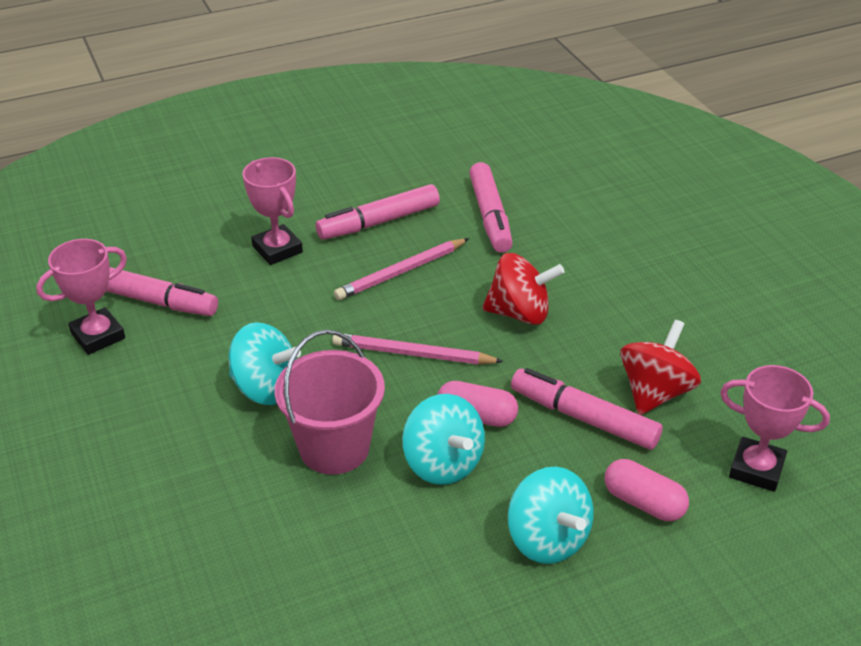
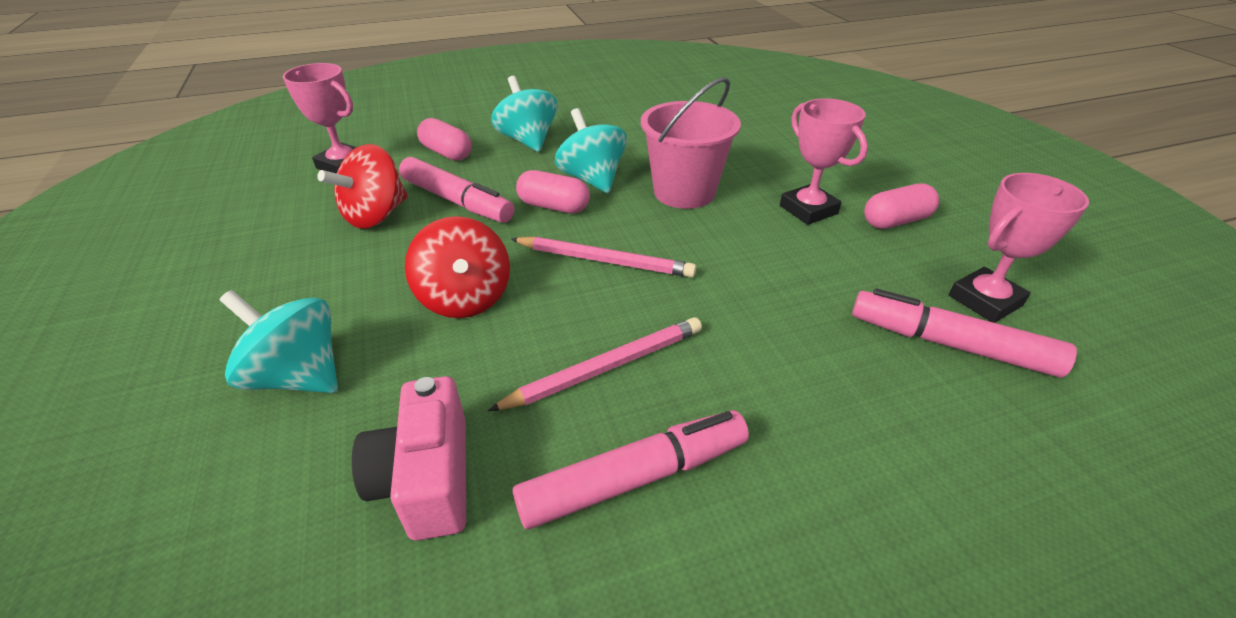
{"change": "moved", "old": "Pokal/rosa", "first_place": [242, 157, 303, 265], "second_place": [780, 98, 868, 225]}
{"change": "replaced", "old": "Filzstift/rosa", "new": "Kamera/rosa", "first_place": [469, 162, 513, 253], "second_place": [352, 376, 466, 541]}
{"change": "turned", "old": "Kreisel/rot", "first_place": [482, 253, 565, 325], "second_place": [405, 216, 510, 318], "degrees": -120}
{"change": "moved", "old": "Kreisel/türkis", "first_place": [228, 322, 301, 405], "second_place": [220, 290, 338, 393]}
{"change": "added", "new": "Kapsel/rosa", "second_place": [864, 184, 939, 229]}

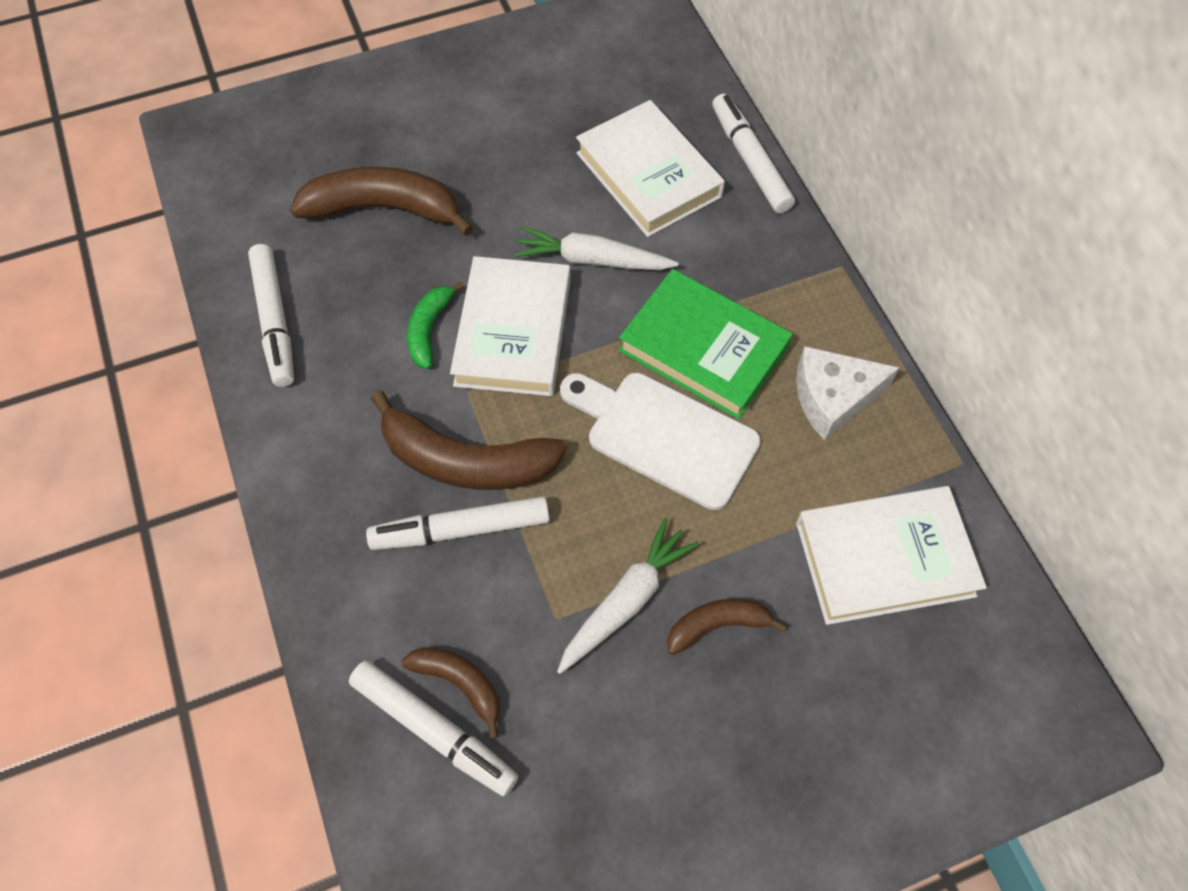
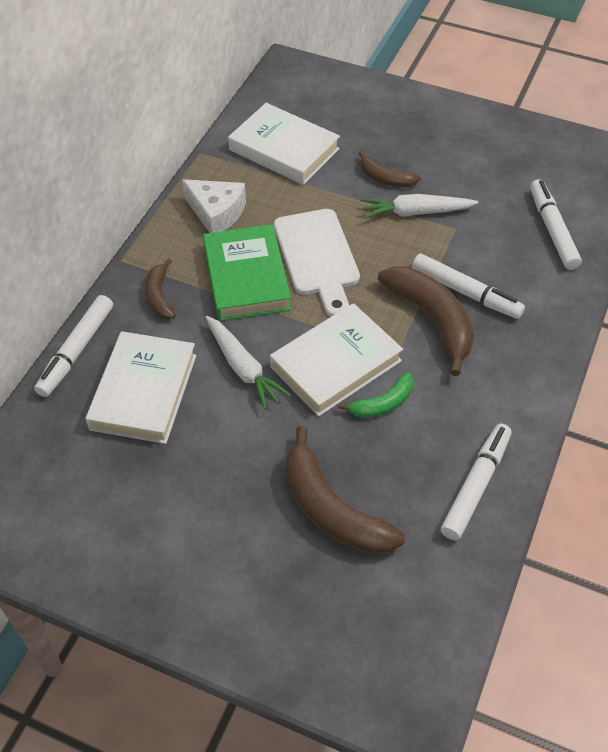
{"change": "moved", "old": "Banane/braun", "first_place": [402, 647, 500, 739], "second_place": [145, 258, 175, 319]}

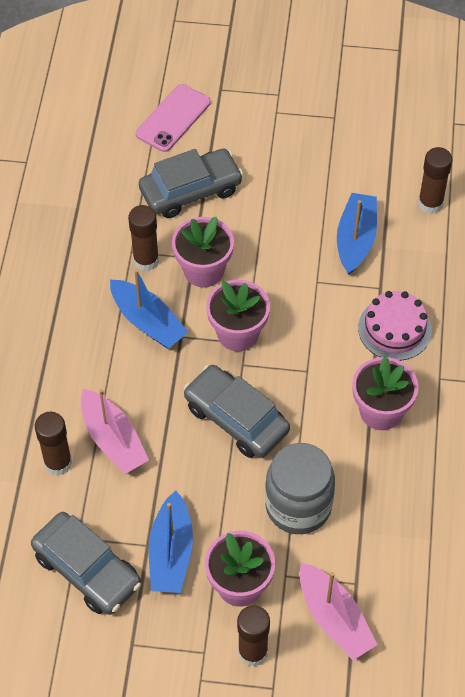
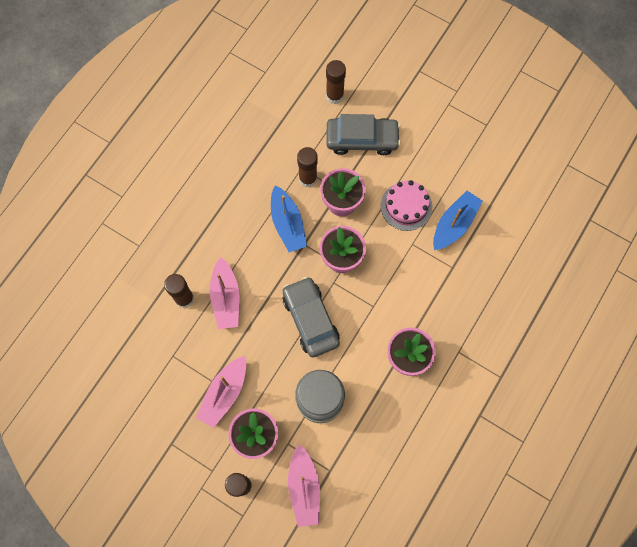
{"change": "removed", "old": "Handy/rosa", "first_place": [136, 84, 211, 152]}
{"change": "moved", "old": "Klebestift/braun", "first_place": [418, 147, 452, 214], "second_place": [326, 60, 346, 104]}
{"change": "moved", "old": "Kuchen/rosa", "first_place": [358, 291, 432, 361], "second_place": [381, 180, 432, 231]}
{"change": "recoloured", "old": "Boot/blau", "new": "Boot/rosa", "first_place": [149, 491, 193, 593], "second_place": [196, 356, 246, 428]}
{"change": "removed", "old": "Auto/grau", "first_place": [31, 512, 141, 615]}

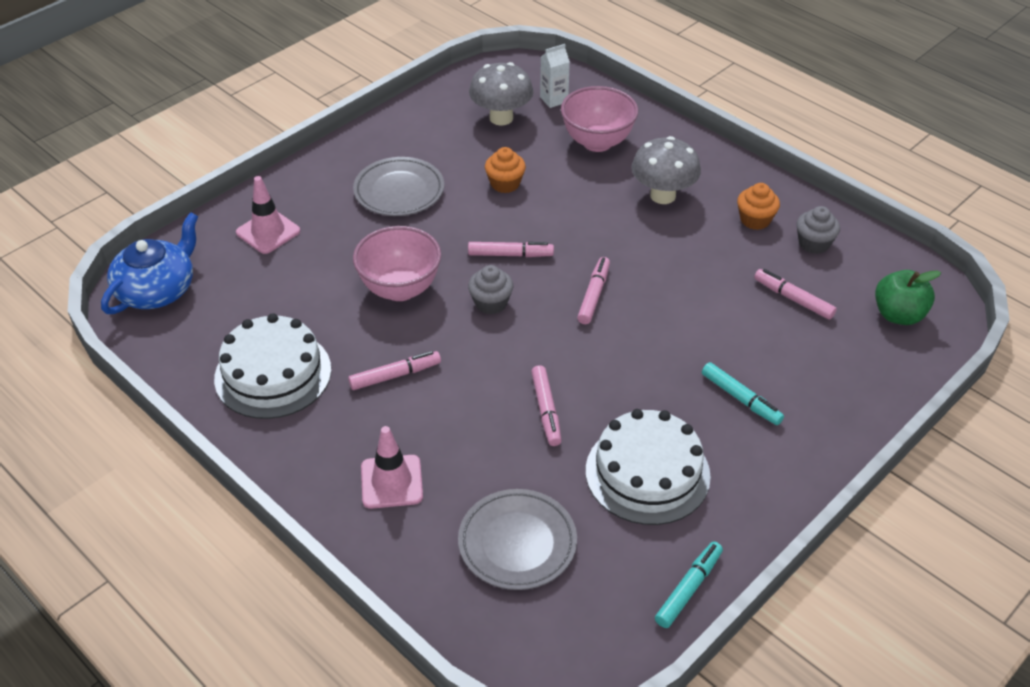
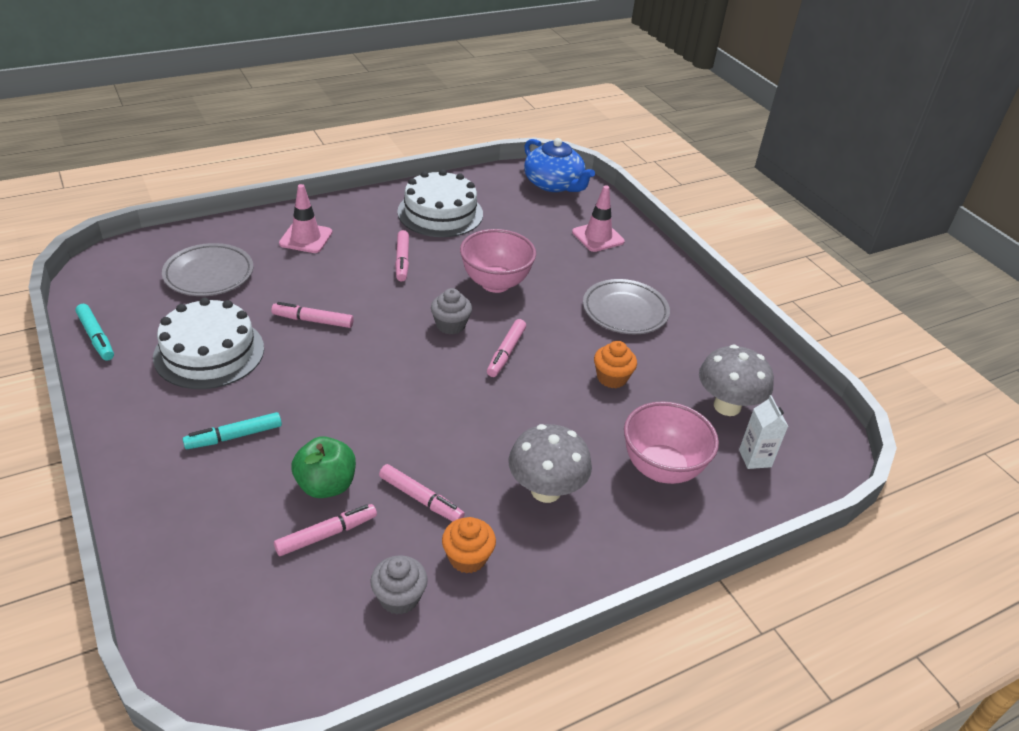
{"change": "moved", "old": "Filzstift/rosa", "first_place": [577, 257, 610, 324], "second_place": [379, 464, 465, 521]}
{"change": "moved", "old": "Apfel/grün", "first_place": [875, 270, 941, 325], "second_place": [292, 436, 356, 498]}

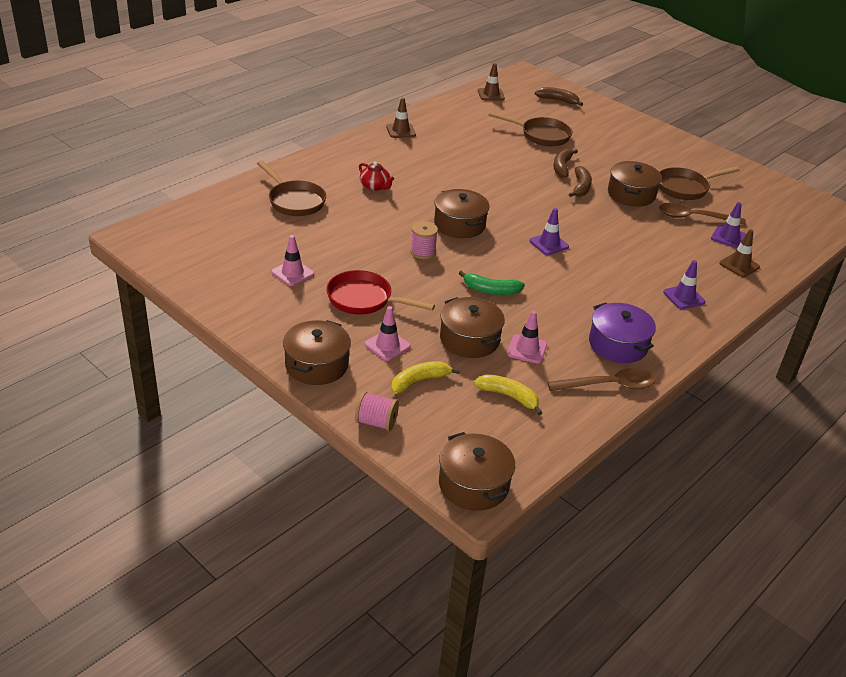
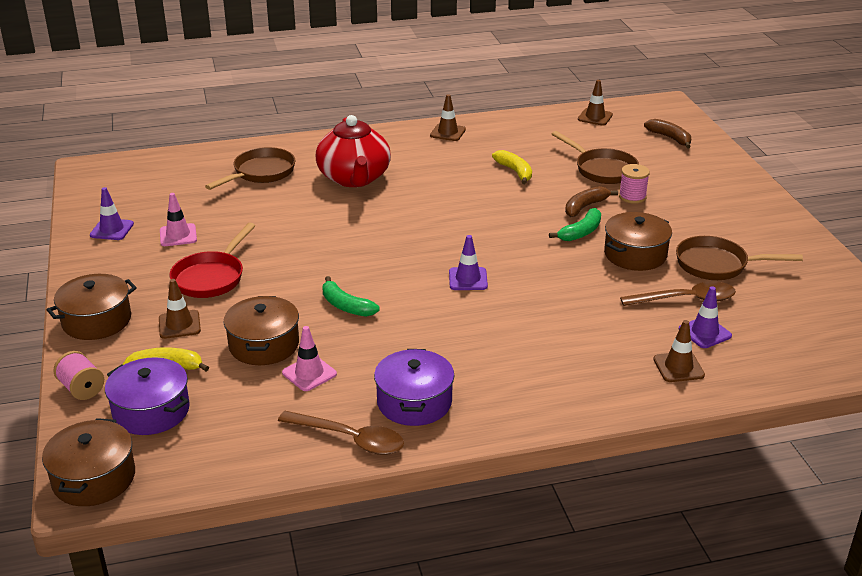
{"change": "turned", "old": "Pfanne/braun", "first_place": [257, 161, 326, 216], "second_place": [205, 147, 295, 190], "degrees": -135}
{"change": "resized", "old": "Teekanne/rot", "first_place": [359, 162, 394, 191], "second_place": [316, 115, 391, 187], "factor": 2.17}
{"change": "recoloured", "old": "Banane/braun", "new": "Banane/grün", "first_place": [569, 166, 592, 197], "second_place": [549, 208, 601, 241]}
{"change": "removed", "old": "Kochtopf/braun", "first_place": [434, 189, 489, 238]}
{"change": "turned", "old": "Löffel/braun", "first_place": [659, 203, 746, 225], "second_place": [620, 281, 736, 306], "degrees": 135}
{"change": "moved", "old": "Garnrolle/rosa", "first_place": [410, 221, 438, 259], "second_place": [619, 164, 650, 204]}
{"change": "moved", "old": "Leitkegel/lila", "first_place": [663, 260, 706, 309], "second_place": [90, 187, 134, 240]}
{"change": "turned", "old": "Pfanne/rot", "first_place": [326, 270, 435, 315], "second_place": [170, 223, 255, 298], "degrees": -120}
{"change": "recoloured", "old": "Leitkegel/rosa", "new": "Leitkegel/braun", "first_place": [364, 306, 411, 361], "second_place": [159, 279, 201, 339]}
{"change": "moved", "old": "Banane/gelb", "first_place": [474, 374, 542, 415], "second_place": [492, 150, 532, 184]}
{"change": "added", "new": "Kochtopf/lila", "second_place": [105, 357, 190, 435]}

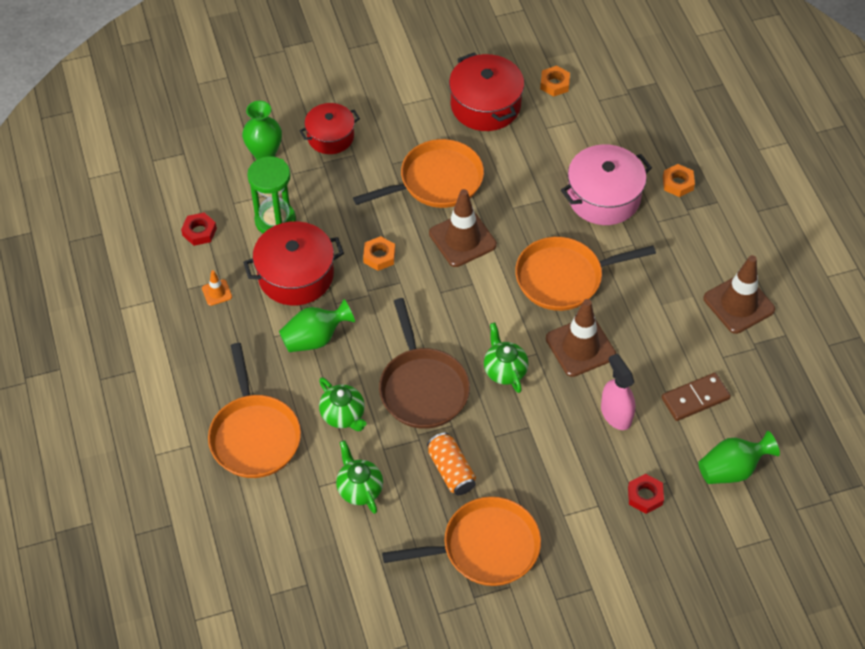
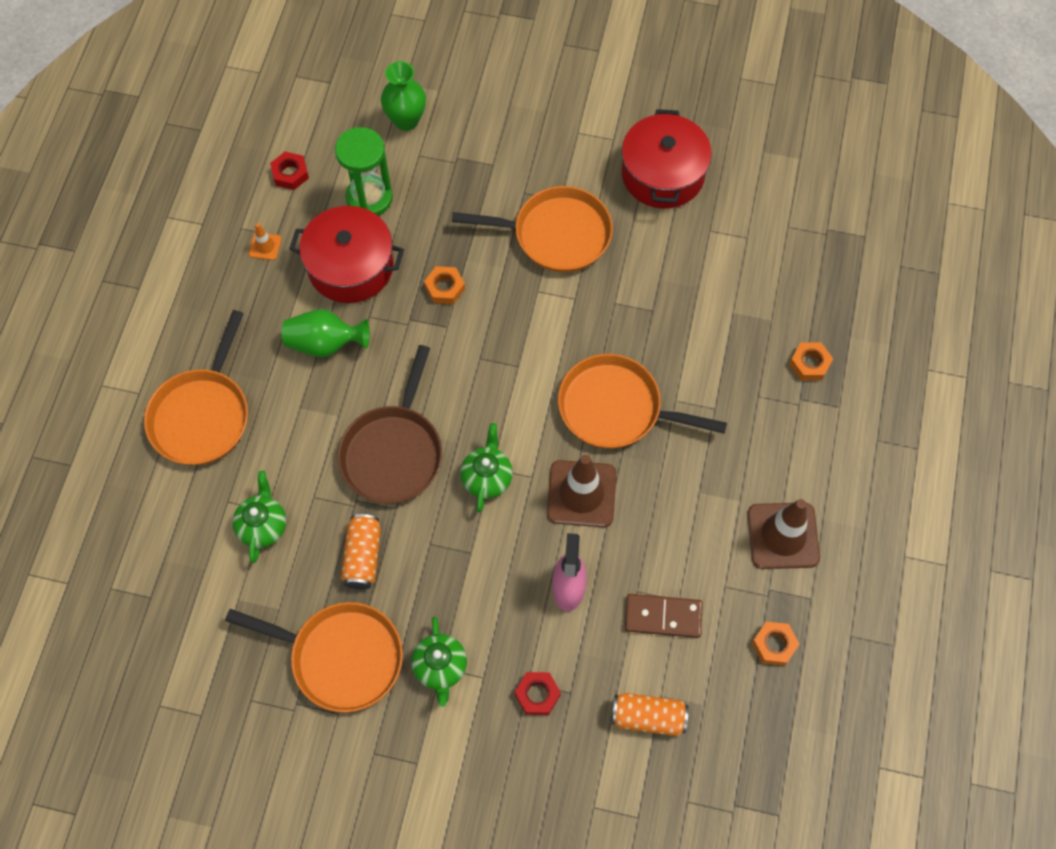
{"change": "moved", "old": "Sechskantmutter/orange", "first_place": [540, 65, 570, 97], "second_place": [752, 622, 799, 666]}
{"change": "removed", "old": "Kochtopf/rot", "first_place": [299, 103, 360, 154]}
{"change": "removed", "old": "Kochtopf/rosa", "first_place": [561, 145, 652, 225]}
{"change": "removed", "old": "Leitkegel/braun", "first_place": [429, 189, 497, 267]}
{"change": "moved", "old": "Teekanne/grün", "first_place": [319, 377, 366, 431], "second_place": [412, 617, 467, 707]}
{"change": "replaced", "old": "Vase/grün", "new": "Dose/orange", "first_place": [698, 431, 780, 484], "second_place": [612, 693, 689, 736]}

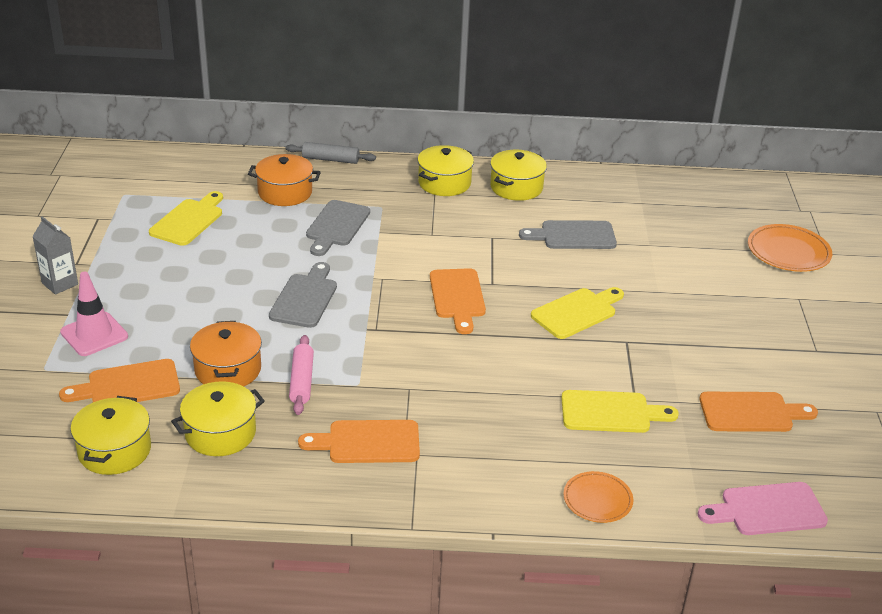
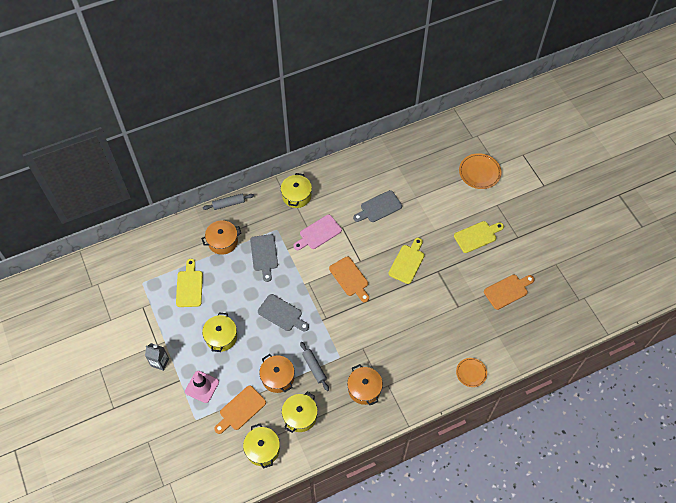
{"change": "moved", "old": "Kochtopf/gelb", "first_place": [490, 150, 547, 201], "second_place": [202, 313, 237, 352]}
{"change": "turned", "old": "Schneidebrett/grau", "first_place": [269, 262, 337, 328], "second_place": [258, 294, 309, 331], "degrees": 135}
{"change": "recoloured", "old": "Nudelholz/rosa", "new": "Nudelholz/grau", "first_place": [289, 335, 314, 415], "second_place": [300, 342, 329, 391]}
{"change": "moved", "old": "Schneidebrett/gelb", "first_place": [561, 390, 679, 433], "second_place": [454, 221, 504, 253]}
{"change": "replaced", "old": "Schneidebrett/orange", "new": "Kochtopf/orange", "first_place": [298, 420, 420, 463], "second_place": [347, 364, 383, 405]}
{"change": "moved", "old": "Schneidebrett/rosa", "first_place": [697, 482, 828, 535], "second_place": [294, 215, 342, 250]}

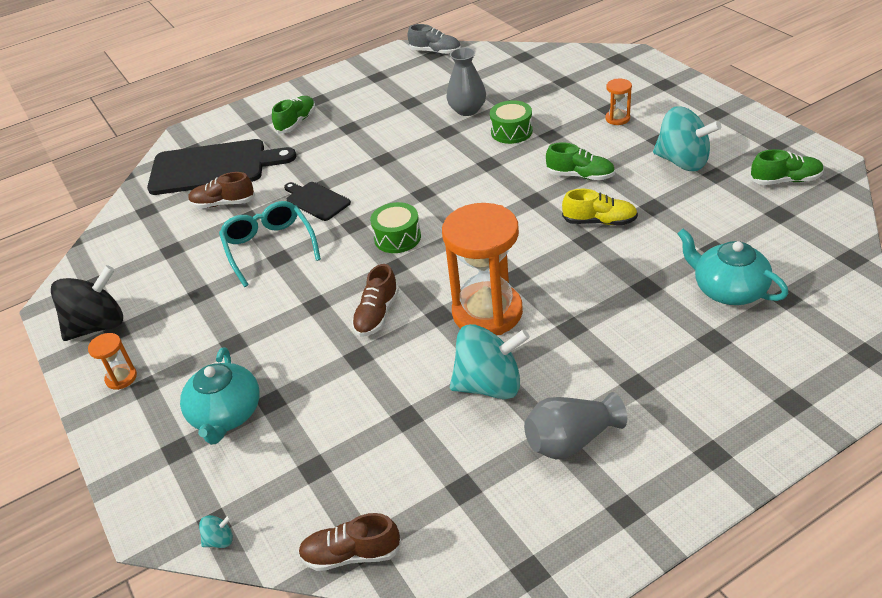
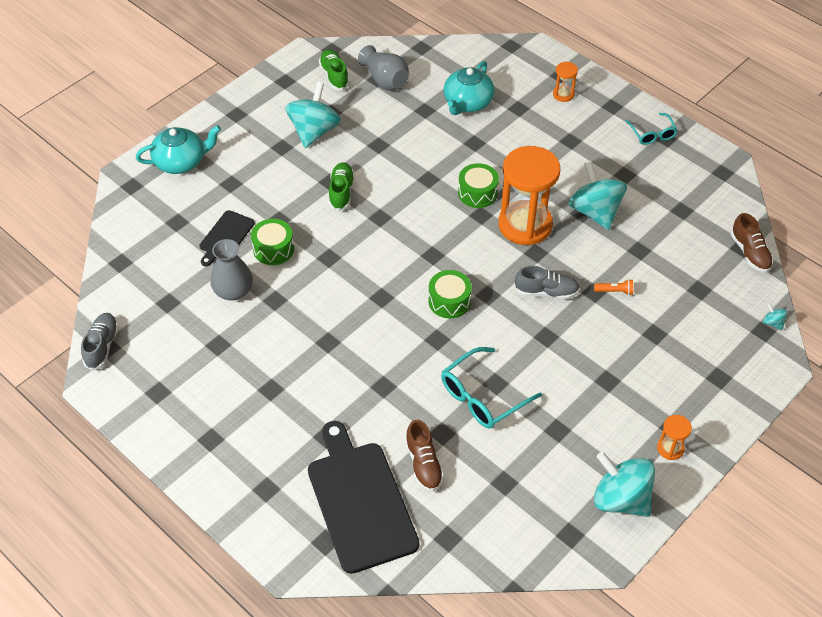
{"change": "moved", "old": "Sanduhr/orange", "first_place": [605, 79, 632, 125], "second_place": [553, 62, 578, 102]}
{"change": "removed", "old": "Schuh/grün", "first_place": [272, 96, 316, 134]}
{"change": "moved", "old": "Schneidebrett/schwarz", "first_place": [284, 182, 351, 221], "second_place": [200, 210, 255, 266]}
{"change": "removed", "old": "Schuh/gelb", "first_place": [562, 189, 638, 225]}
{"change": "recoloured", "old": "Schuh/braun", "new": "Schuh/grau", "first_place": [352, 264, 399, 337], "second_place": [514, 266, 580, 299]}
{"change": "recoloured", "old": "Kreisel/schwarz", "new": "Kreisel/türkis", "first_place": [51, 265, 123, 341], "second_place": [594, 452, 655, 517]}
{"change": "moved", "old": "Teekanne/türkis", "first_place": [180, 347, 260, 445], "second_place": [136, 125, 221, 174]}
{"change": "moved", "old": "Vase/grau", "first_place": [524, 392, 627, 459], "second_place": [358, 45, 409, 91]}
{"change": "added", "new": "Brille/türkis", "second_place": [625, 113, 678, 145]}
{"change": "added", "new": "Trommel/grün", "second_place": [458, 163, 499, 208]}
{"change": "added", "new": "Taschenlampe/orange", "second_place": [594, 279, 633, 295]}

